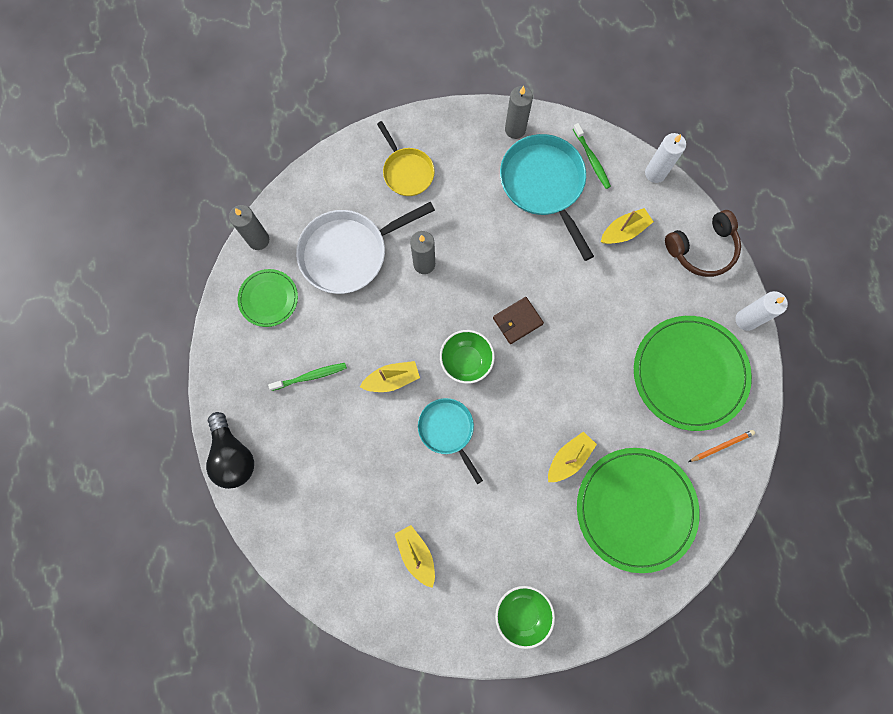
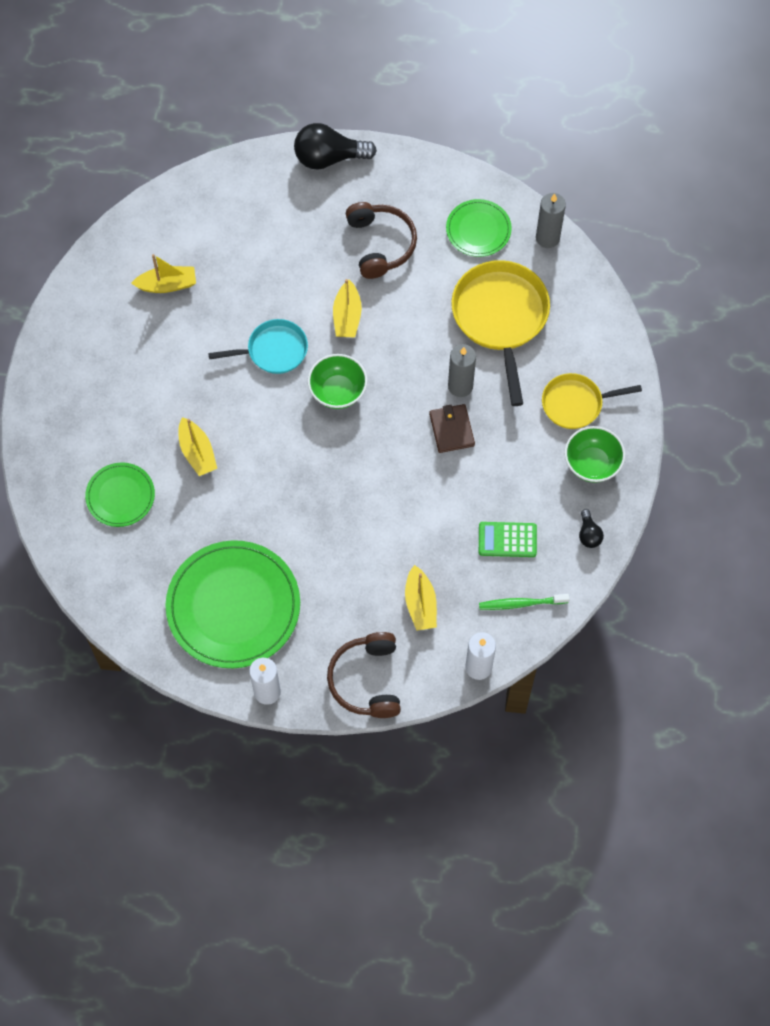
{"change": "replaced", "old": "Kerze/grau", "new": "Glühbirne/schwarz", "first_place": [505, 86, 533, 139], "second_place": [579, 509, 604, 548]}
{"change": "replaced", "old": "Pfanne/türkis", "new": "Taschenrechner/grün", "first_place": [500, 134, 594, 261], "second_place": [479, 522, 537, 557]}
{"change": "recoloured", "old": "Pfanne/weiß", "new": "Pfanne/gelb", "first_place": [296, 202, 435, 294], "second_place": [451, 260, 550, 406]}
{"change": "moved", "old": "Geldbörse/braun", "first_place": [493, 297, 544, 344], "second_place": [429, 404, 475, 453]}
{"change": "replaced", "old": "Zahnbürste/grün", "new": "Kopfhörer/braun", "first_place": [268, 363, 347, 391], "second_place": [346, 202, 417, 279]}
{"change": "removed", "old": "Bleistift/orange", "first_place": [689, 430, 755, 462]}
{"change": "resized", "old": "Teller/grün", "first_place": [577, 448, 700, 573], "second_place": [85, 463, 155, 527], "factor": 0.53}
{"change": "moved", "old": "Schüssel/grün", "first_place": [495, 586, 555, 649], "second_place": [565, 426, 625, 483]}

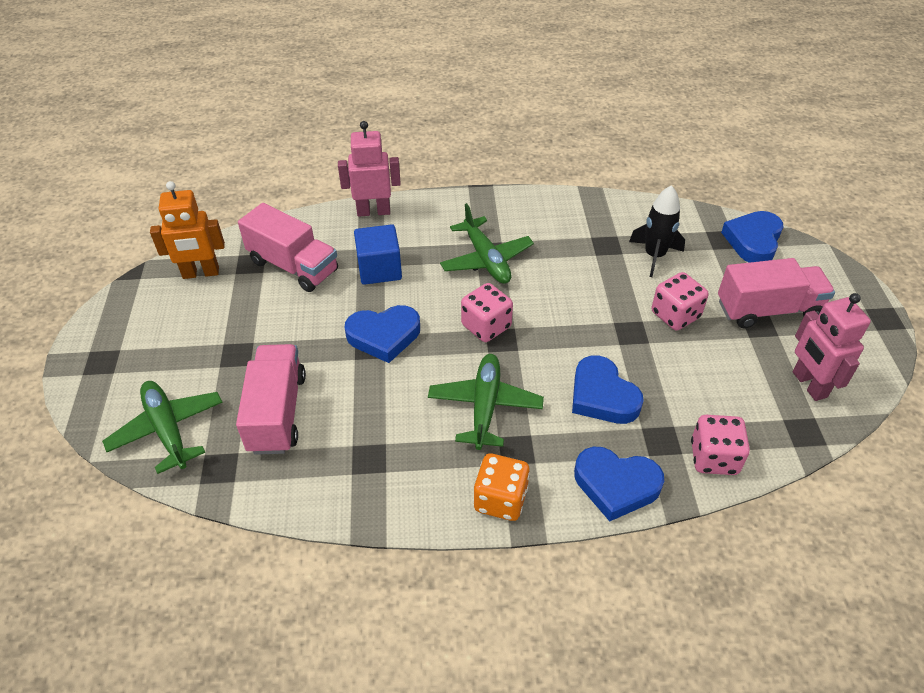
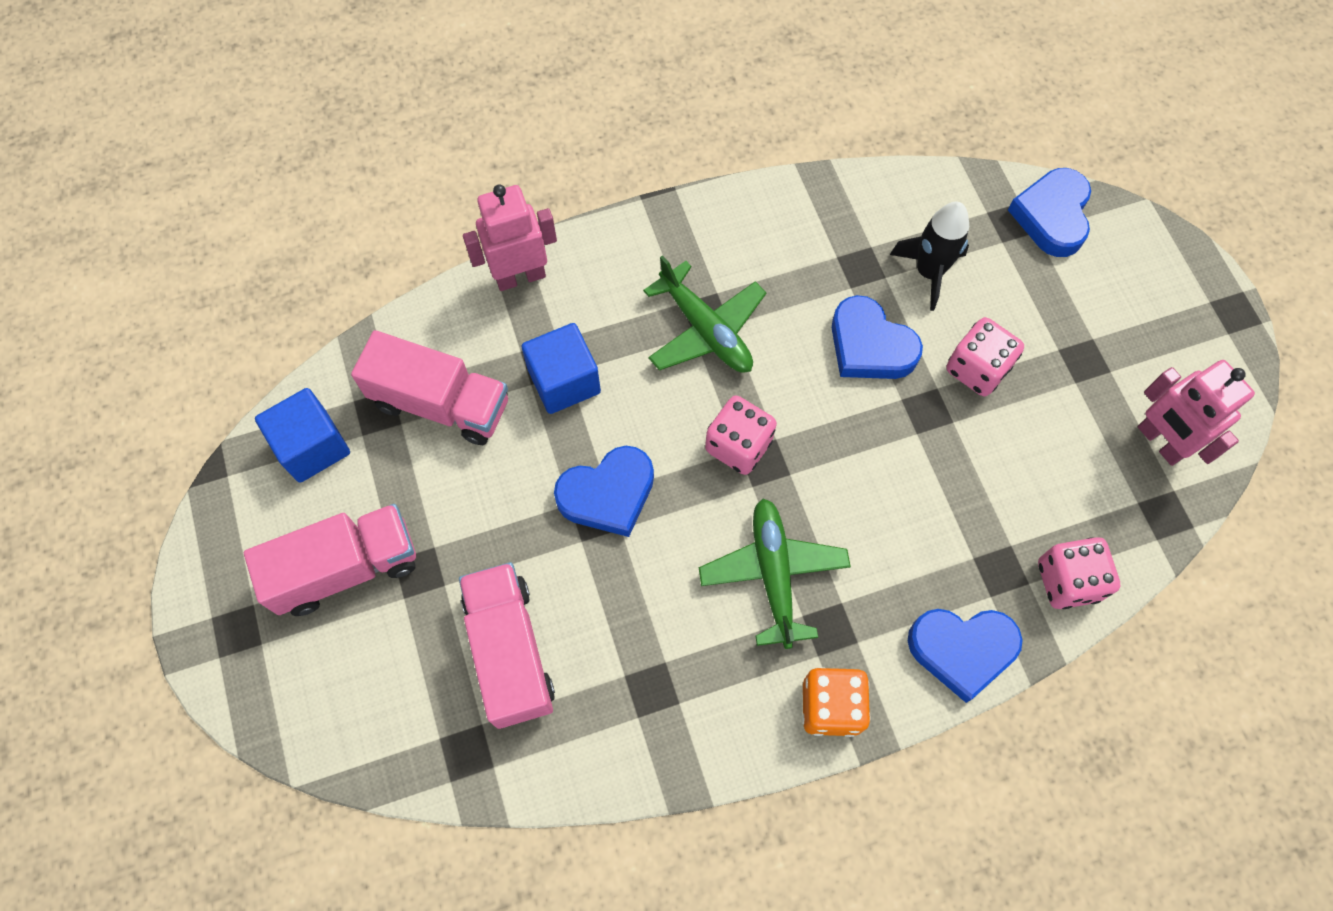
{"change": "replaced", "old": "Roboter/orange", "new": "Kubus/blau", "first_place": [150, 181, 225, 279], "second_place": [255, 388, 350, 483]}
{"change": "moved", "old": "Lastwagen/rosa", "first_place": [718, 258, 835, 328], "second_place": [244, 504, 416, 616]}
{"change": "moved", "old": "Herz/blau", "first_place": [572, 355, 644, 424], "second_place": [832, 295, 923, 379]}
{"change": "removed", "old": "Flugzeug/grün", "first_place": [102, 381, 223, 474]}

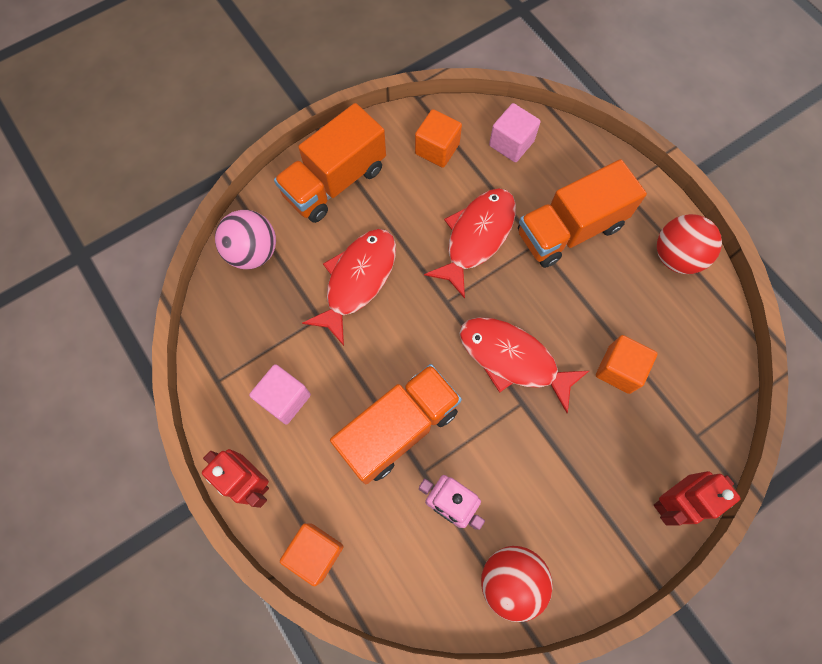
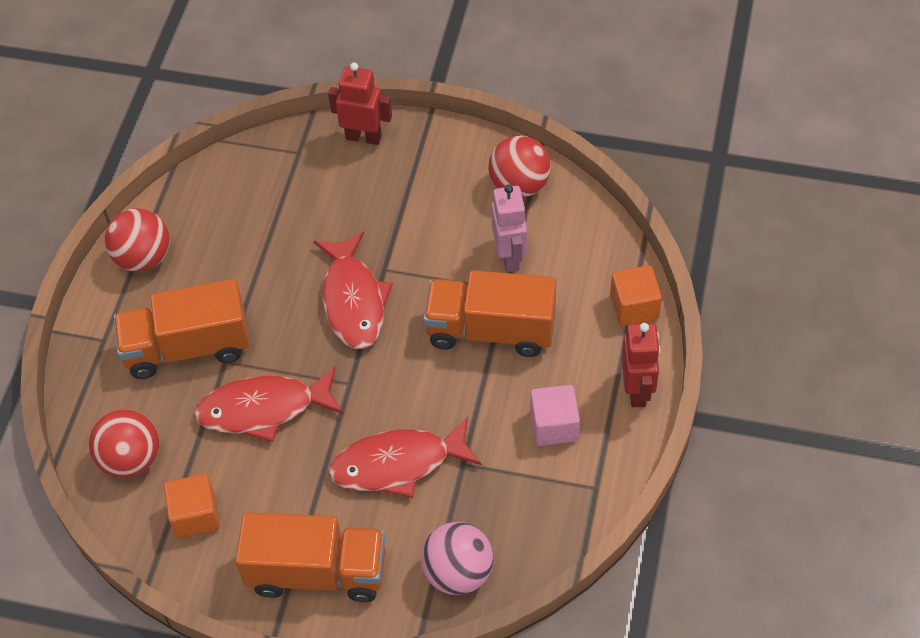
{"change": "replaced", "old": "Kubus/rosa", "new": "Ball/rot", "first_place": [489, 103, 541, 162], "second_place": [89, 409, 159, 478]}
{"change": "turned", "old": "Lastwagen/orange", "first_place": [518, 159, 647, 268], "second_place": [114, 279, 250, 379], "degrees": 150}
{"change": "removed", "old": "Kubus/orange", "first_place": [596, 335, 658, 394]}

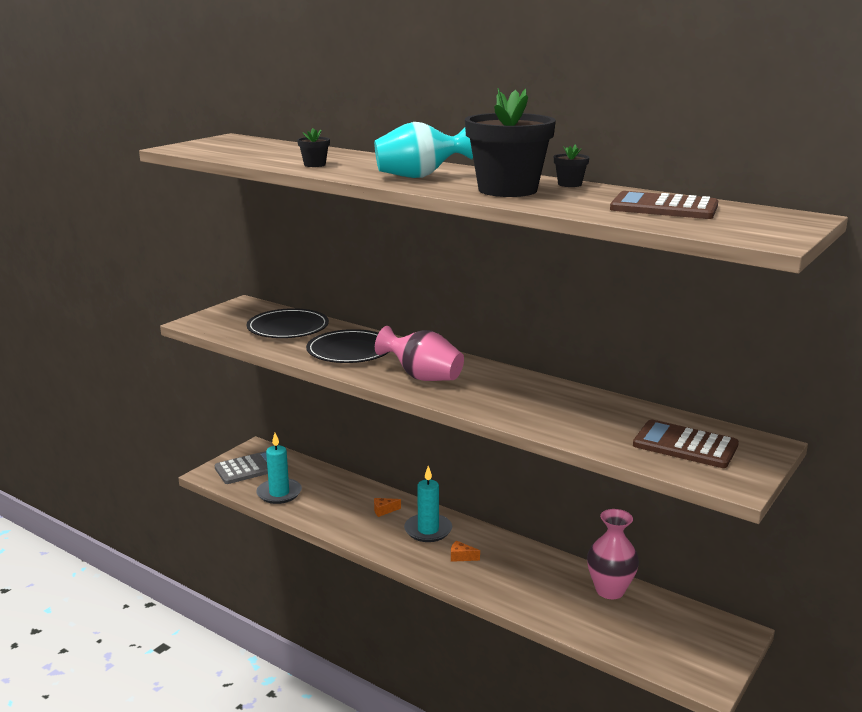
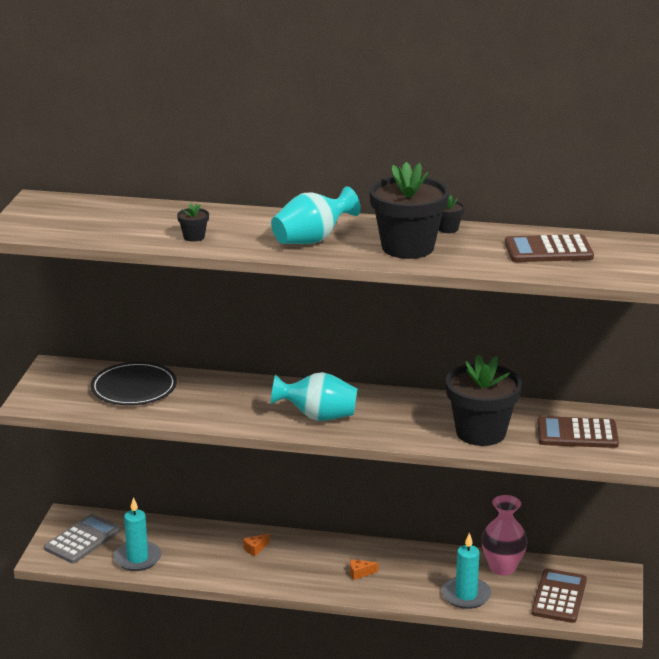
{"change": "recoloured", "old": "Vase/rosa", "new": "Vase/türkis", "first_place": [375, 326, 464, 381], "second_place": [271, 372, 357, 421]}
{"change": "removed", "old": "Teller/schwarz", "first_place": [306, 329, 389, 363]}
{"change": "moved", "old": "Kerze/türkis", "first_place": [404, 466, 452, 542], "second_place": [442, 532, 491, 609]}
{"change": "added", "new": "Blumentopf/schwarz", "second_place": [446, 354, 522, 446]}
{"change": "added", "new": "Taschenrechner/braun", "second_place": [531, 569, 587, 623]}

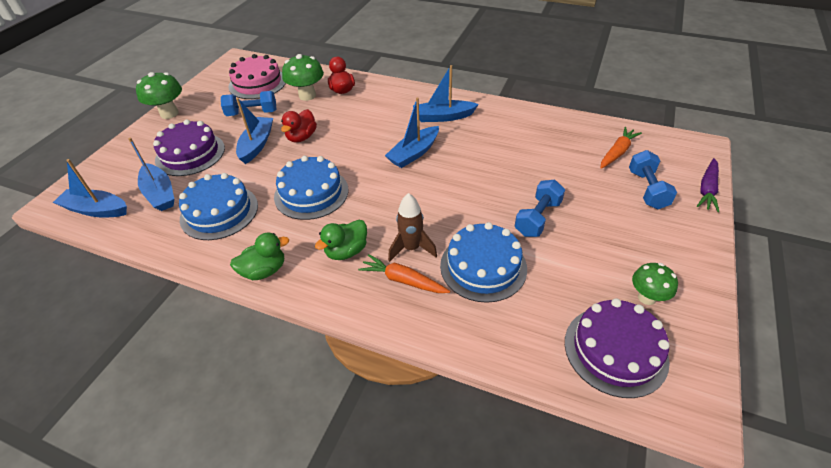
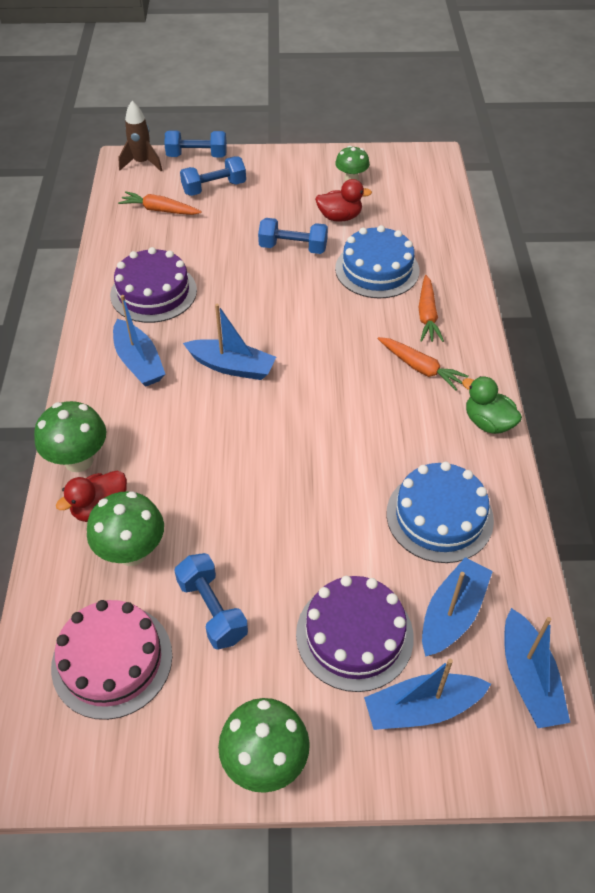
{"change": "moved", "old": "Boot/blau", "first_place": [236, 98, 273, 164], "second_place": [364, 658, 491, 730]}
{"change": "moved", "old": "Ente/rot", "first_place": [281, 109, 317, 143], "second_place": [315, 179, 372, 222]}
{"change": "removed", "old": "Kuchen/blau", "first_place": [274, 156, 349, 220]}
{"change": "replaced", "old": "Karotte/lila", "new": "Hantel/blau", "first_place": [697, 158, 719, 212], "second_place": [164, 131, 227, 157]}
{"change": "moved", "old": "Rakete/braun", "first_place": [388, 193, 437, 262], "second_place": [118, 101, 163, 171]}
{"change": "replaced", "old": "Ente/grün", "new": "Karotte/orange", "first_place": [315, 220, 367, 260], "second_place": [378, 337, 469, 391]}
{"change": "moved", "old": "Kuchen/lila", "first_place": [565, 298, 670, 398], "second_place": [110, 247, 197, 323]}
{"change": "added", "new": "Pilz/grün", "second_place": [34, 401, 107, 472]}

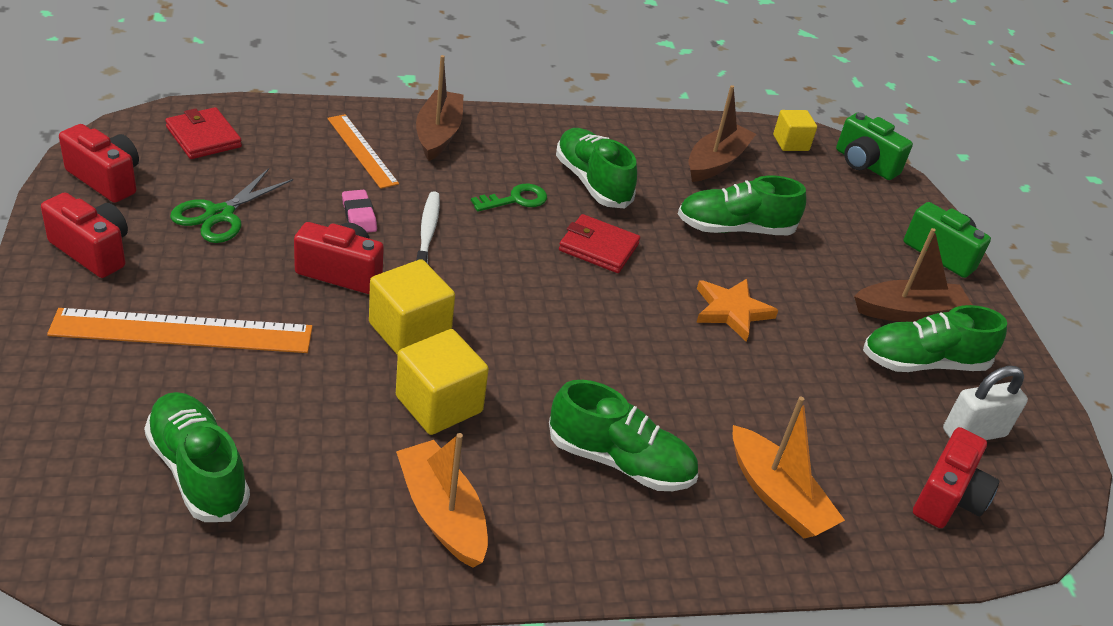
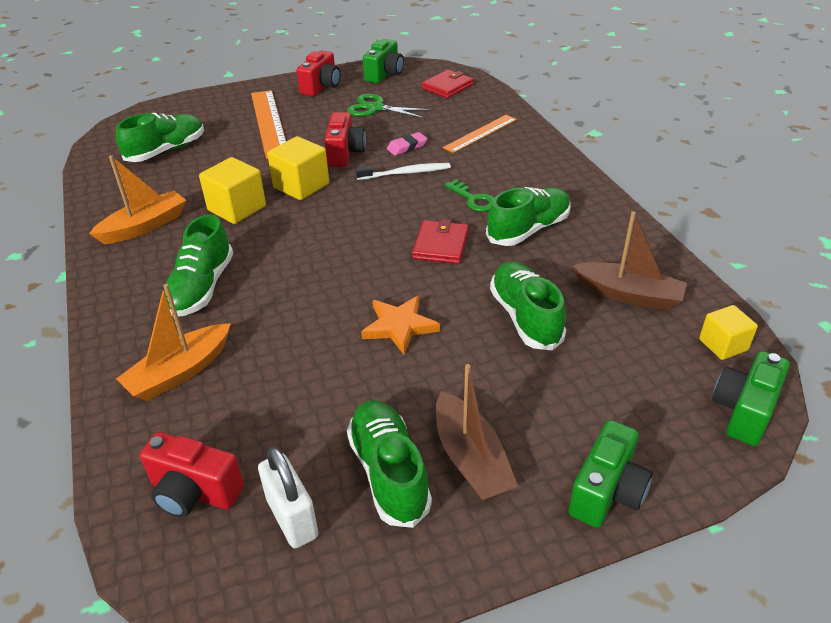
{"change": "removed", "old": "Boot/braun", "first_place": [416, 55, 463, 161]}
{"change": "recoloured", "old": "Kamera/rot", "new": "Kamera/grün", "first_place": [59, 124, 139, 203], "second_place": [363, 39, 404, 83]}

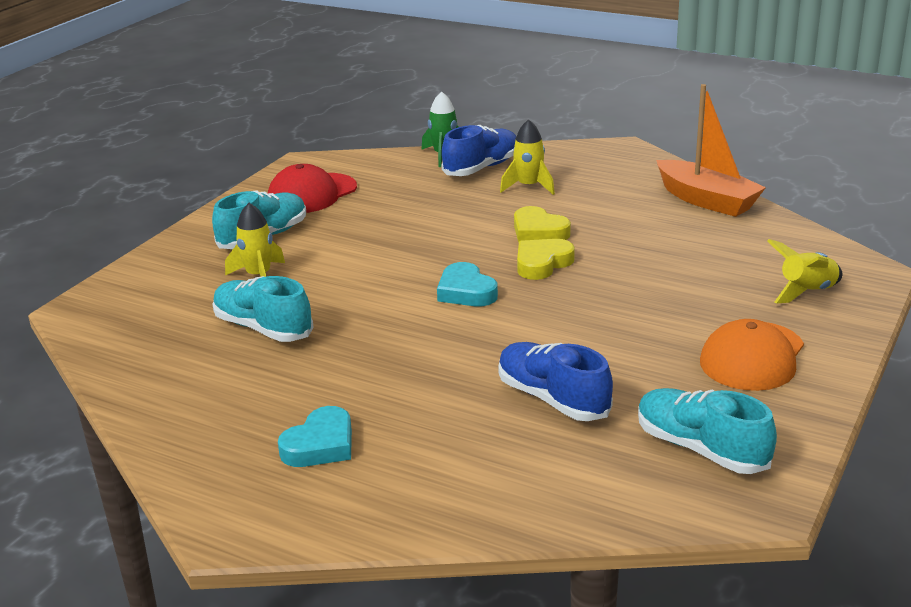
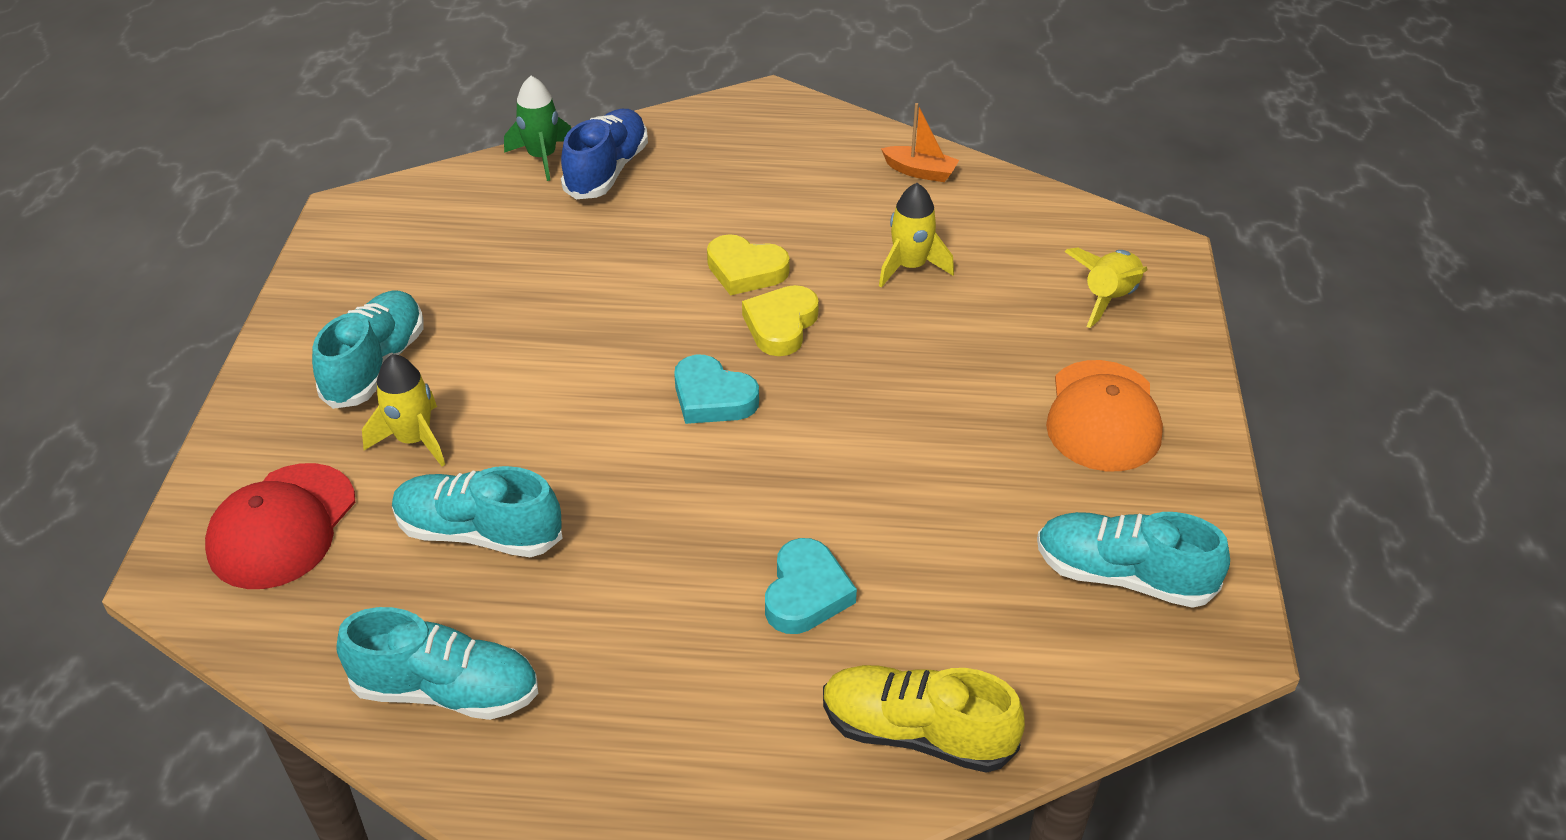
{"change": "resized", "old": "Boot/orange", "first_place": [656, 84, 766, 217], "second_place": [881, 103, 959, 182], "factor": 0.51}
{"change": "moved", "old": "Rakete/gelb", "first_place": [500, 119, 555, 195], "second_place": [879, 183, 954, 288]}
{"change": "moved", "old": "Kappe/rot", "first_place": [268, 164, 357, 213], "second_place": [205, 463, 355, 589]}
{"change": "removed", "old": "Schuh/blau", "first_place": [498, 342, 613, 421]}
{"change": "moved", "old": "Herz/türkis", "first_place": [278, 406, 352, 467], "second_place": [765, 538, 857, 634]}
{"change": "added", "new": "Schuh/türkis", "second_place": [336, 607, 538, 720]}
{"change": "added", "new": "Schuh/gelb", "second_place": [823, 665, 1025, 773]}

